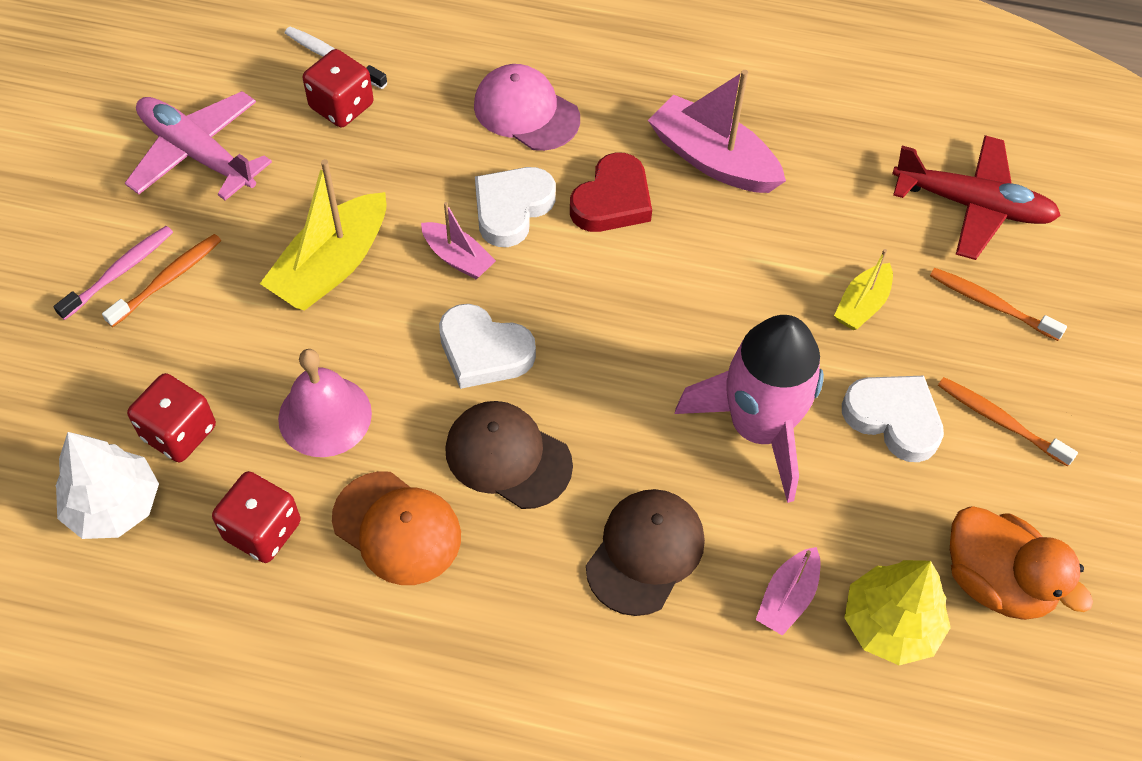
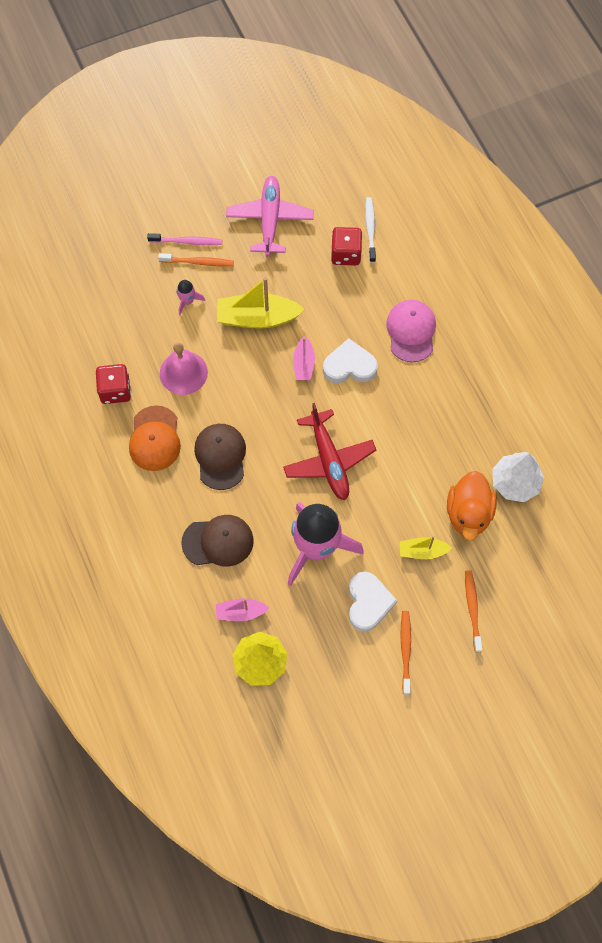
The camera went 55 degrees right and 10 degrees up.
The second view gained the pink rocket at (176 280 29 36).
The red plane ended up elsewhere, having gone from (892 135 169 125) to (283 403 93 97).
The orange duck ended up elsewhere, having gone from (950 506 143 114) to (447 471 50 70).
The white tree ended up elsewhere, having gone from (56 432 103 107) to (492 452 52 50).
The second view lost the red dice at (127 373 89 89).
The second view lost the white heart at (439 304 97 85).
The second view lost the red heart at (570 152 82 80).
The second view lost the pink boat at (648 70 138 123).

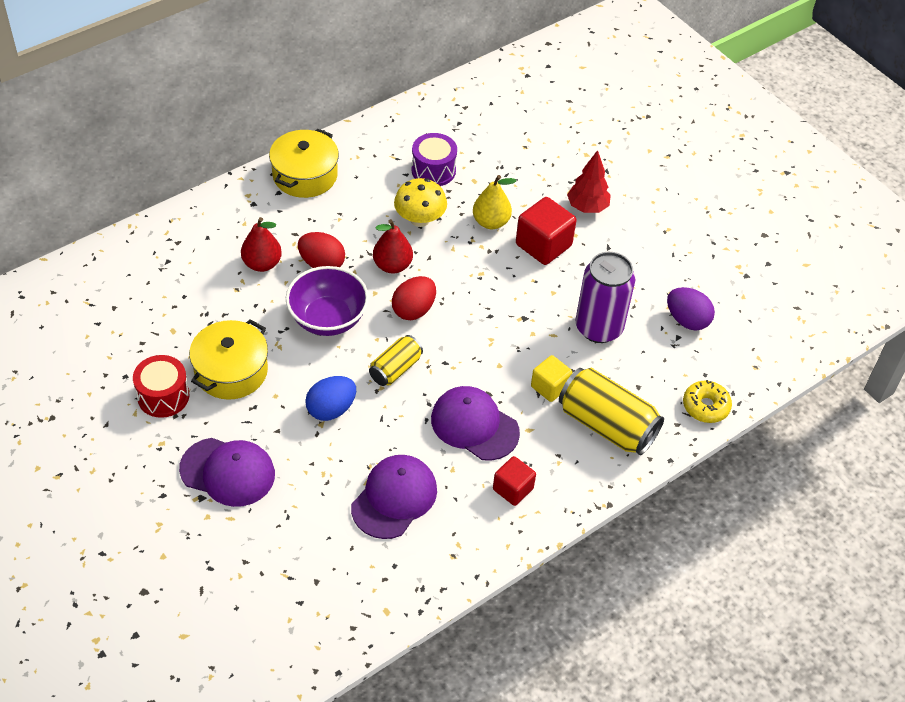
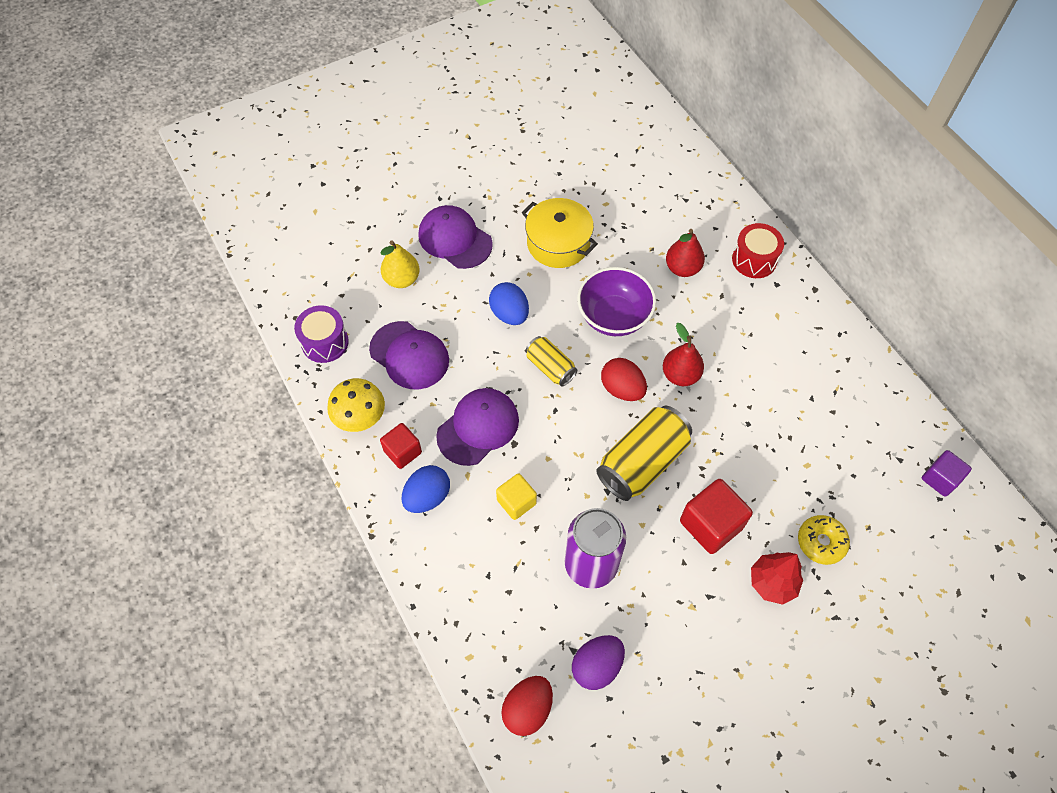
The camera went 100 degrees right and 10 degrees up.
The purple drum ended up elsewhere, having gone from (411 133 46 53) to (294 305 55 58).
The yellow mushroom ended up elsewhere, having gone from (394 178 53 49) to (327 378 58 54).
The yellow pear ended up elsewhere, having gone from (473 175 43 54) to (381 240 39 48).
The second view gained the blue egg at (402 465 48 48).
The purple cap at (179 438 96 69) ended up facing another way, 105 degrees clockwise from before.
The red egg ended up elsewhere, having gone from (298 232 47 36) to (501 676 52 60).
The yellow can ended up elsewhere, having gone from (559 368 105 87) to (596 406 96 95).
The red drum ended up elsewhere, having gone from (133 355 56 63) to (732 223 52 55).
The yellow donut ended up elsewhere, having gone from (683 380 49 43) to (798 515 52 50).
The second view gained the purple cube at (922 450 50 47).
The second view lost the yellow pot at (269 128 70 70).

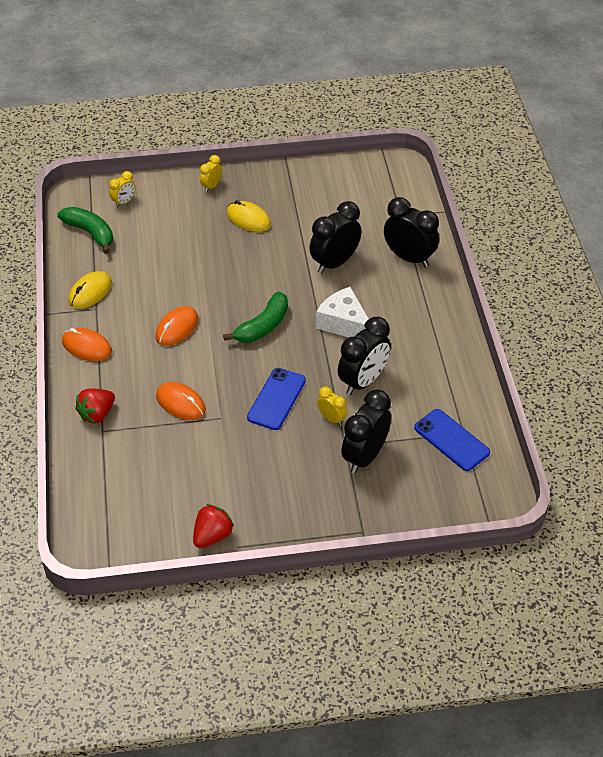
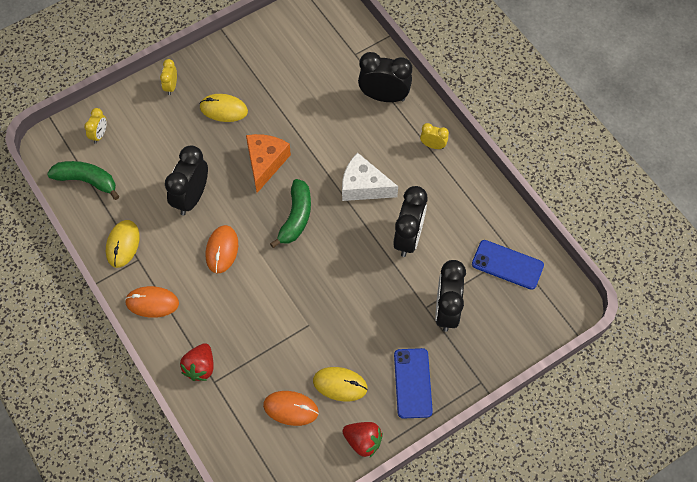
The camera went 25 degrees left and 15 degrees up.
The black clock ended up elsewhere, having gone from (309 201 53 73) to (165 146 43 69).
The second view gained the orange cheese at (246 134 45 59).
The orange mouse ended up elsewhere, having gone from (156 382 50 38) to (263 391 56 35).
The second view gained the yellow mouse at (313 367 55 34).
The red strawberry at (193 504 41 44) ended up facing another way, 105 degrees clockwise from before.
The blue phone ended up elsewhere, having gone from (247 368 59 62) to (394 348 39 71).
The yellow clock ended up elsewhere, having gone from (317 387 30 39) to (420 123 29 26).

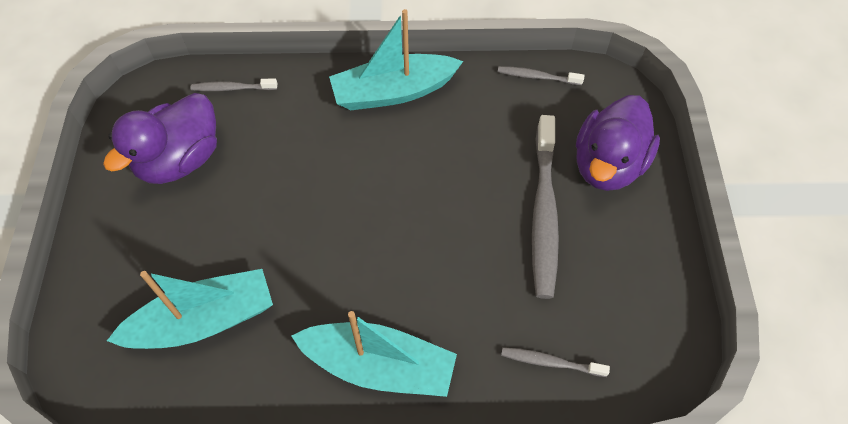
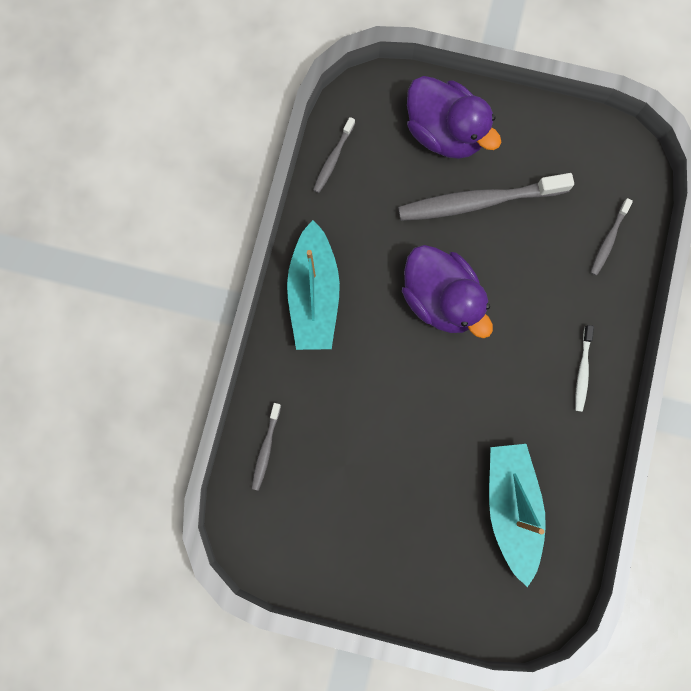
The camera went 75 degrees left and 20 degrees up.
The grey toothbrush at (532 115 27 184) ended up facing another way, 150 degrees clockwise from before.
The purple duck ended up elsewhere, having gone from (103 93 114 91) to (402 245 91 93).
Where the turquoise boat stood at (291 311 166 86), the white toothbrush came to stand at (575 325 19 87).

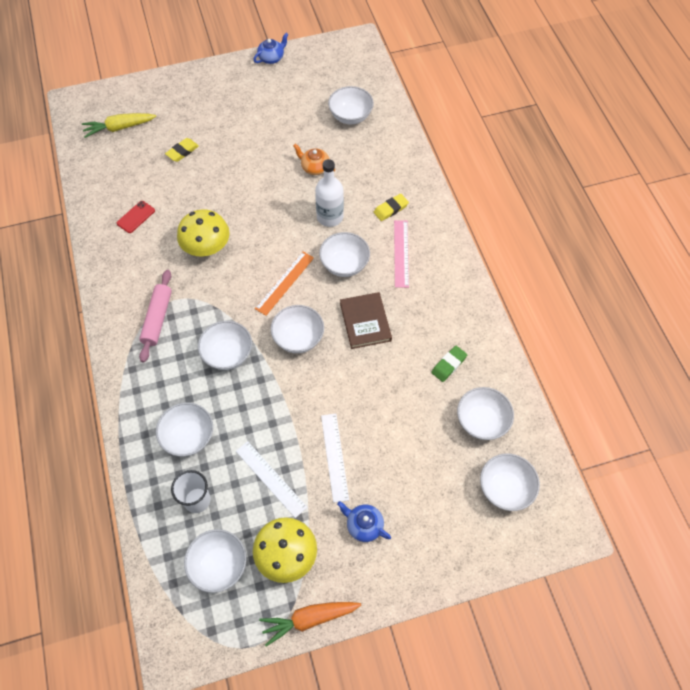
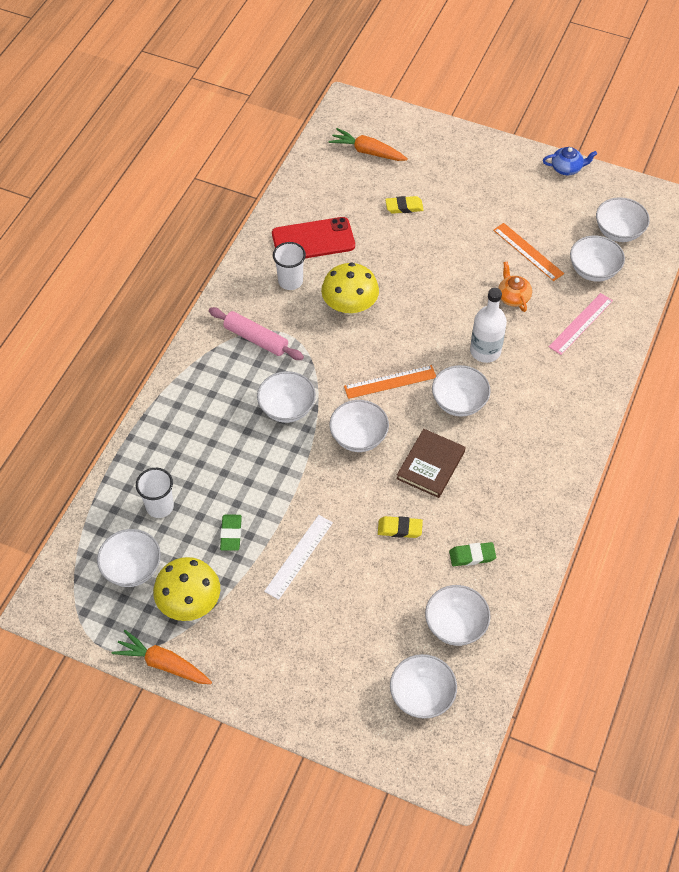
The camera went 40 degrees right and 5 degrees down.
The pink rolling pin at (139 270 33 92) ended up facing another way, 75 degrees clockwise from before.
Where the white ruler stood at (236 441 71 77), the green eraser came to stand at (220 514 22 37).
The size of the red phone at (117 201 38 32) changed by a factor of 1.94.
The second view gained the white cup at (273 242 33 48).
What was the yellow carrot at (82 113 74 25) turned into the orange carrot at (328 128 80 33).
The yellow eraser ended up elsewhere, having gone from (374 194 35 27) to (378 516 45 22).
The second view gained the orange ruler at (493 223 71 58).
The pink ruler ended up elsewhere, having gone from (394 220 15 68) to (549 293 64 62).
The white bowl ended up elsewhere, having gone from (156 403 57 53) to (596 197 54 45).
The second view lost the blue teapot at (337 501 54 41).

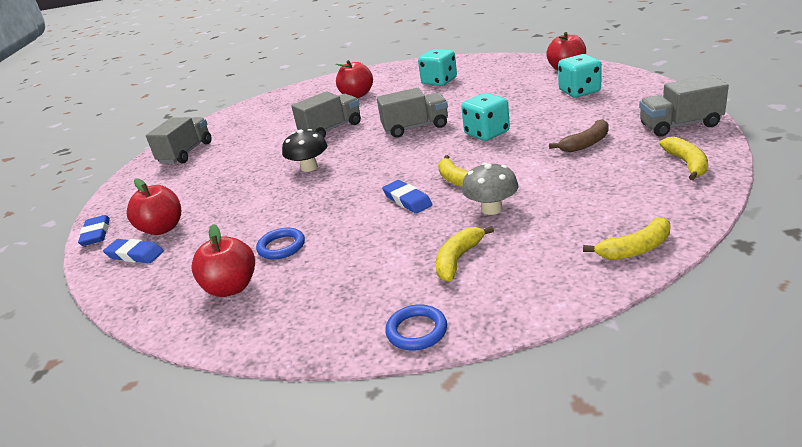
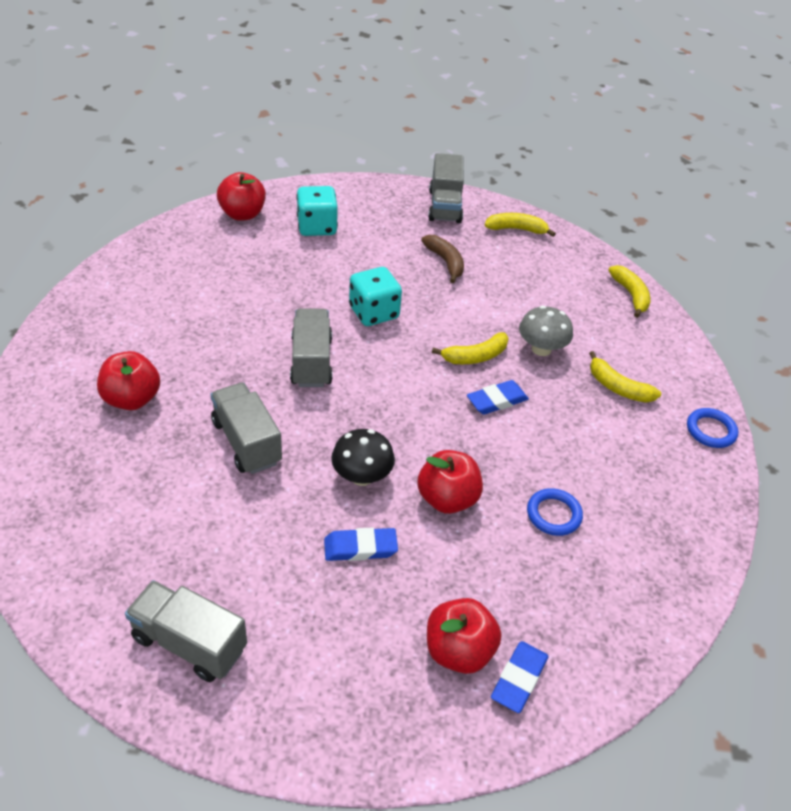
The camera went 90 degrees left and 15 degrees up.
The blue eraser ended up elsewhere, having gone from (78 215 32 31) to (324 527 74 34).
The red apple ended up elsewhere, having gone from (191 224 64 73) to (417 450 66 64).
The second view lost the turquoise dice at (418 49 39 37).

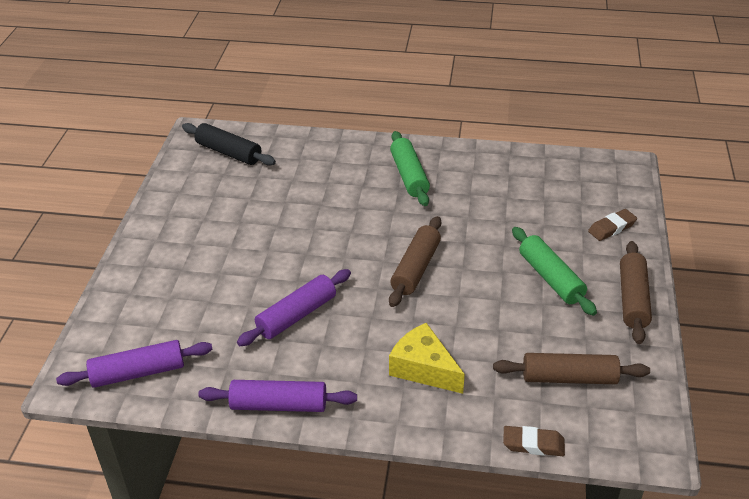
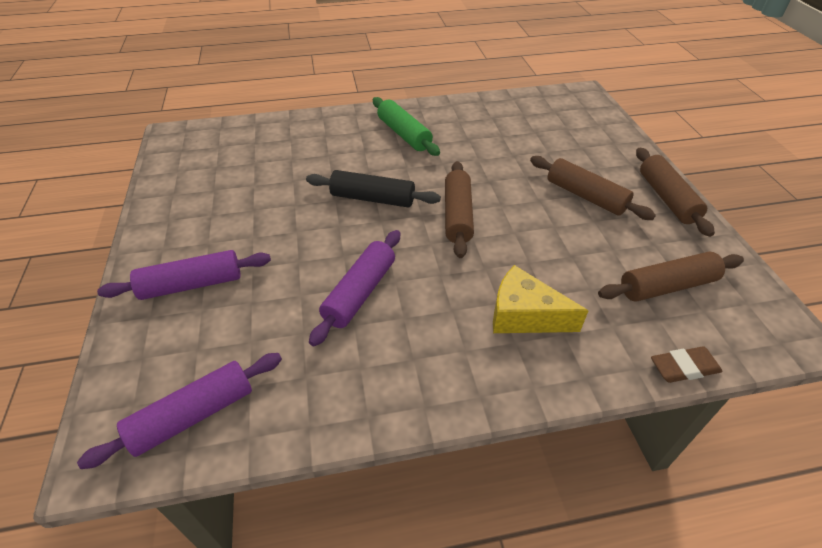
The camera went 20 degrees left and 5 degrees up.
The purple rolling pin ended up elsewhere, having gone from (198 380 159 32) to (97 250 174 50).
The black rolling pin ended up elsewhere, having gone from (182 123 94 43) to (306 170 135 37).
What was the green rolling pin at (512 227 85 89) turned into the brown rolling pin at (530 156 126 64).
The second view lost the brown eraser at (588 209 49 32).

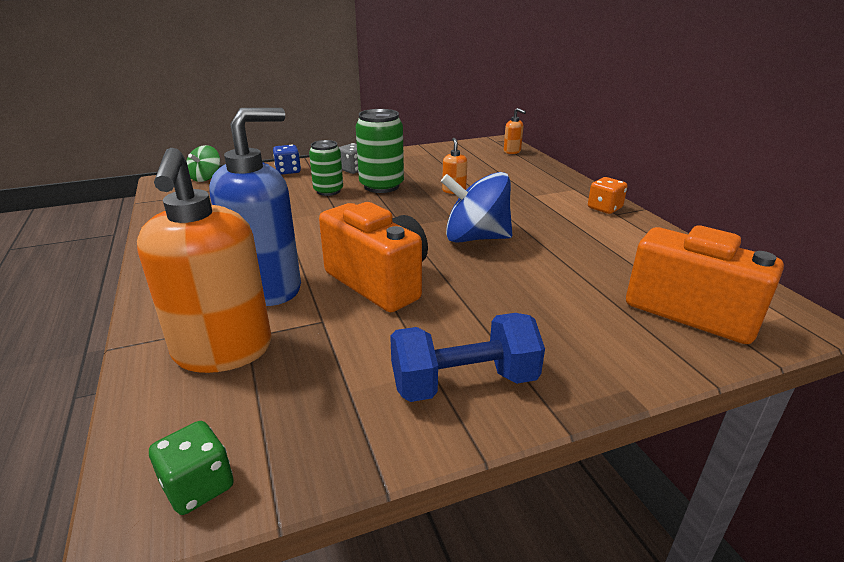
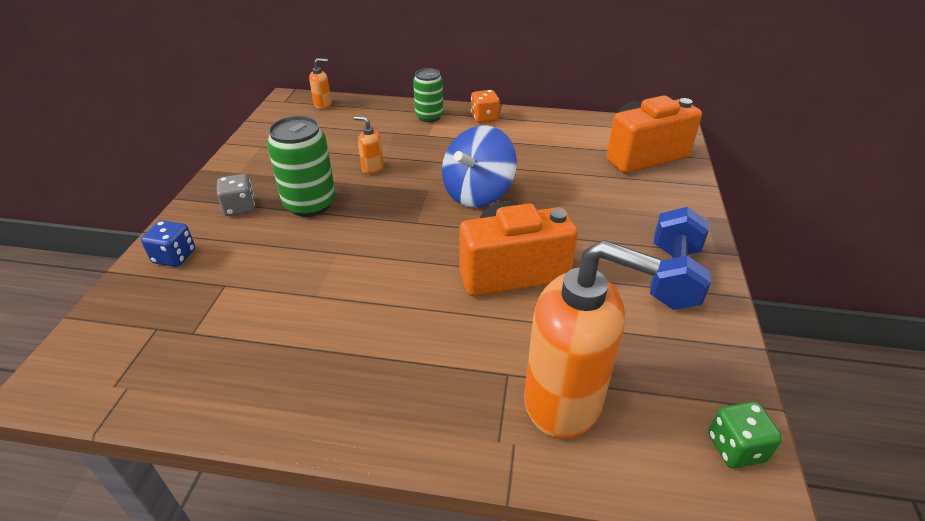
The camera went 60 degrees left and 10 degrees up.
The green can ended up elsewhere, having gone from (309 140 34 56) to (413 68 30 54).
The second view lost the green spinning top at (186 145 34 37).
The second view lost the blue soap dispenser at (209 108 92 198).

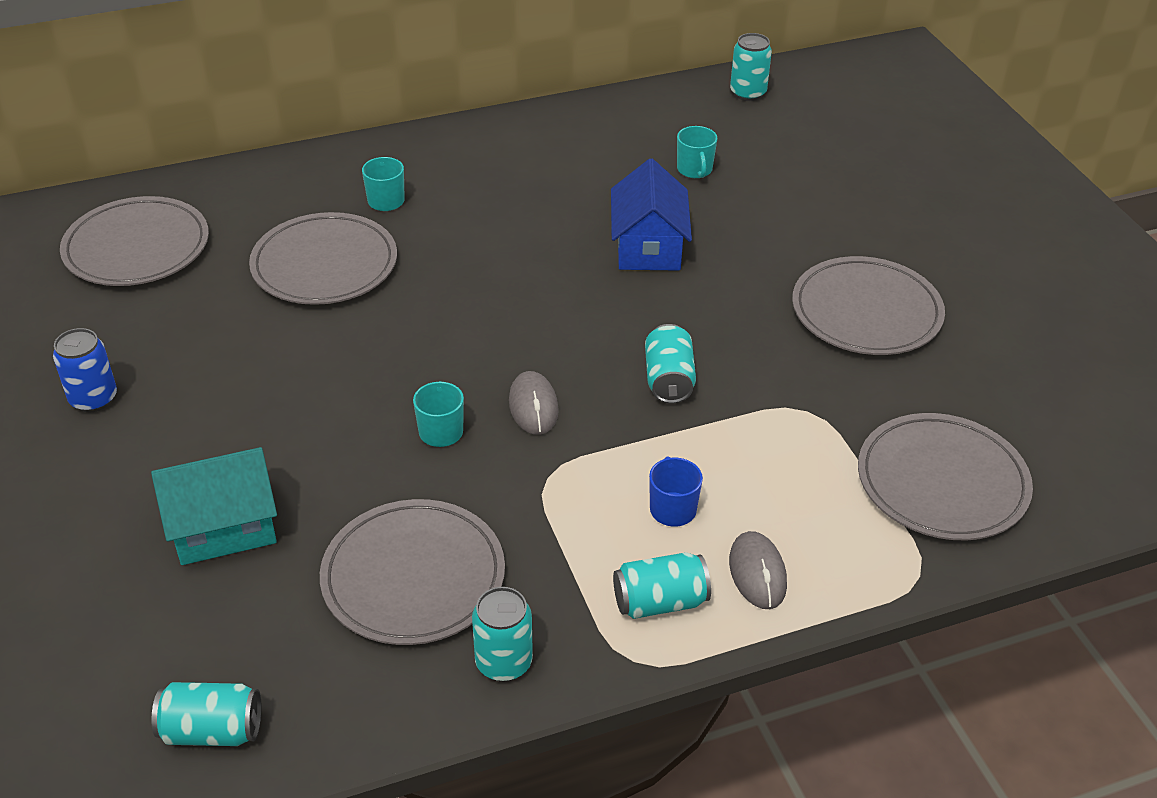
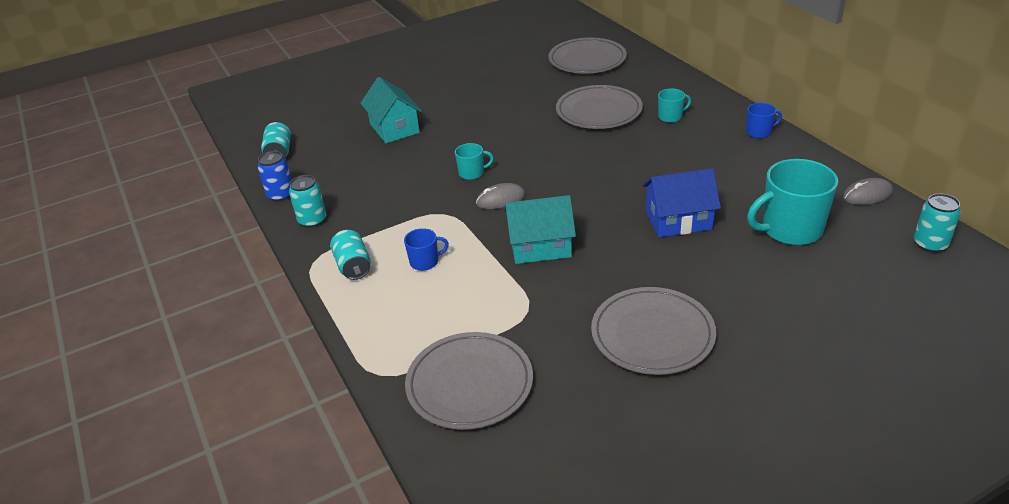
The camera went 85 degrees right and 5 degrees down.
The blue can ended up elsewhere, having gone from (53 328 64 84) to (257 151 35 51).
Where the turquoise can stood at (645 324 51 79), the turquoise house came to stand at (504 195 72 69).
The second view gained the blue mug at (746 103 36 35).
The size of the turquoise mug at (677 126 40 52) changed by a factor of 2.04.
The grey mouse ended up elsewhere, having gone from (729 531 58 78) to (843 178 50 27).
The second view lost the grey plate at (320 499 185 146).

